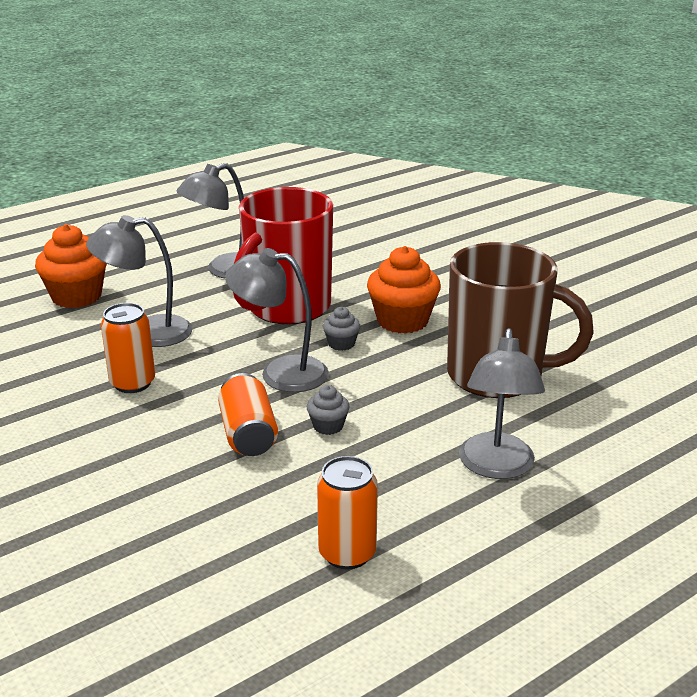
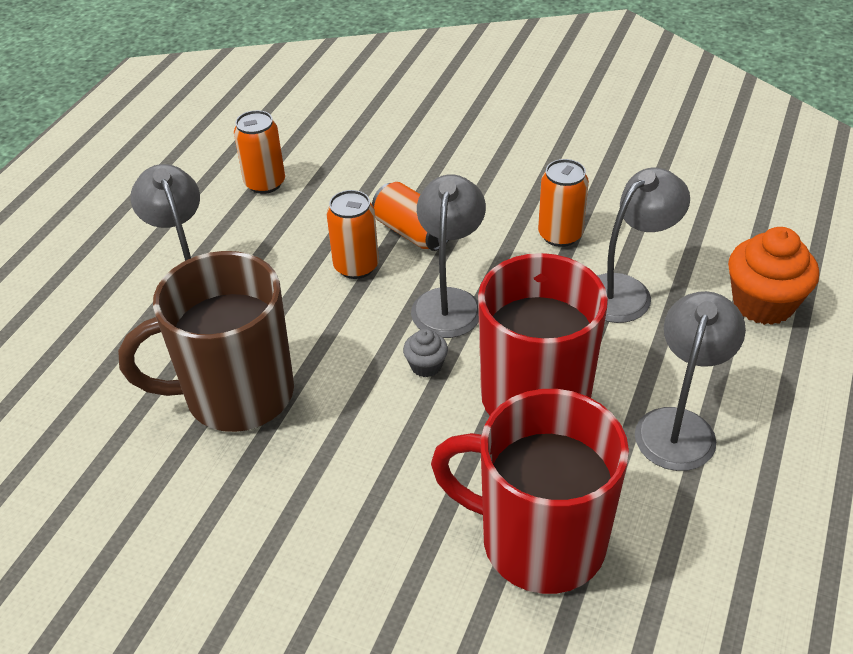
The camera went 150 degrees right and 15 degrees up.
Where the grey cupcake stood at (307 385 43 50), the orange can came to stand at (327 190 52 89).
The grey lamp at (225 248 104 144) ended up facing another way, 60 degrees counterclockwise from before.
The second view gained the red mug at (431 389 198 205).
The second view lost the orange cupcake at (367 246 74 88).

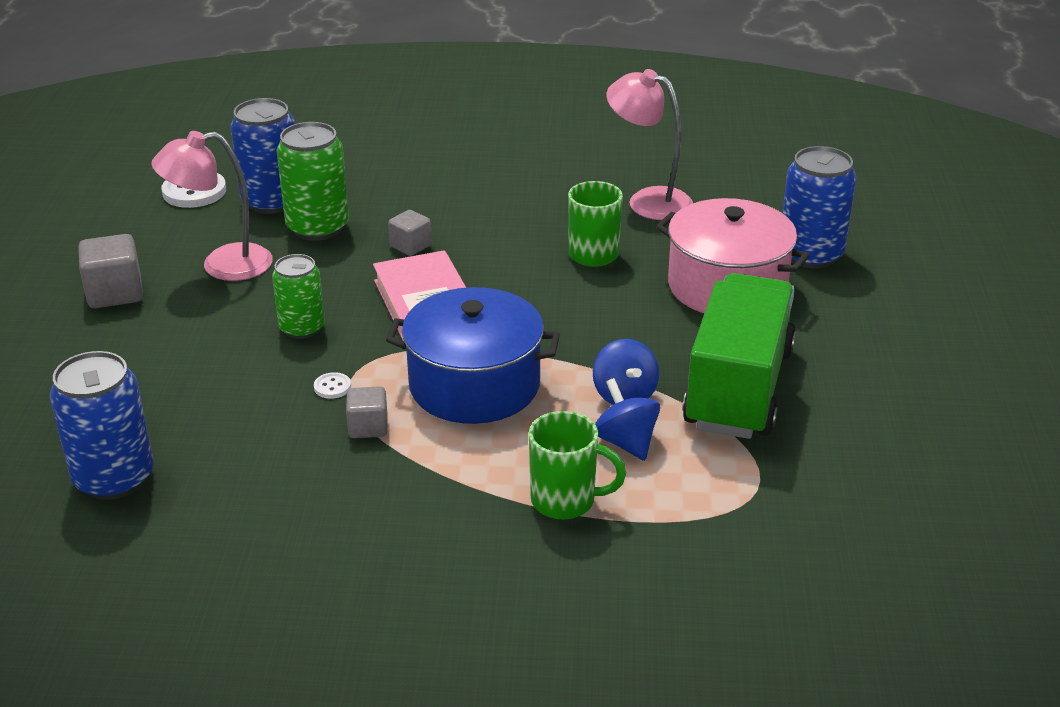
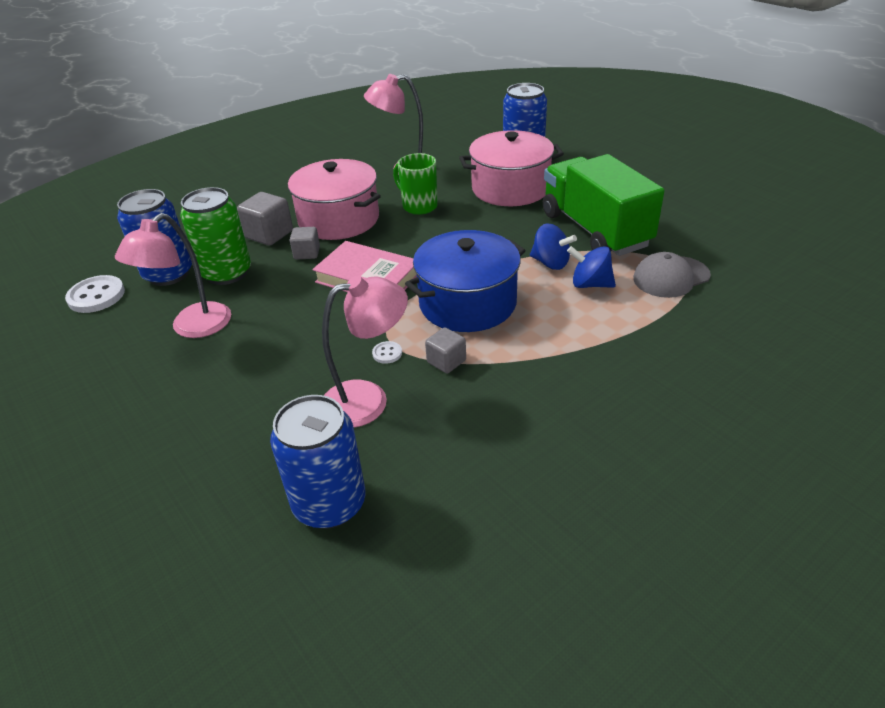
The camera went 40 degrees left and 5 degrees up.
The grey cube ended up elsewhere, having gone from (78 234 65 74) to (237 192 56 54).
The second view gained the pink pot at (288 159 93 81).
The second view gained the pink lamp at (322 276 86 152).
The second view gained the grey cap at (633 252 78 46).
The second view lost the green can at (272 254 53 85).
The second view lost the green mug at (529 411 97 109).

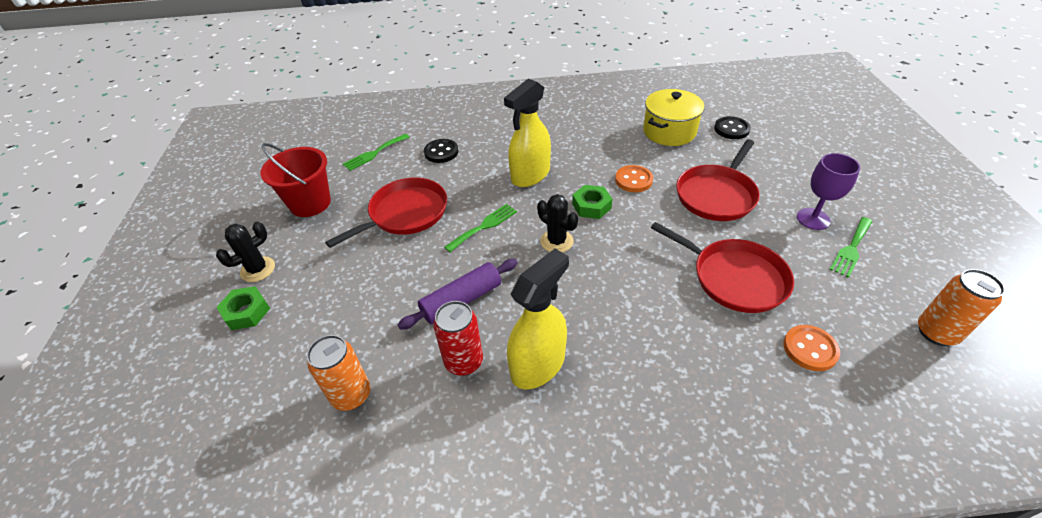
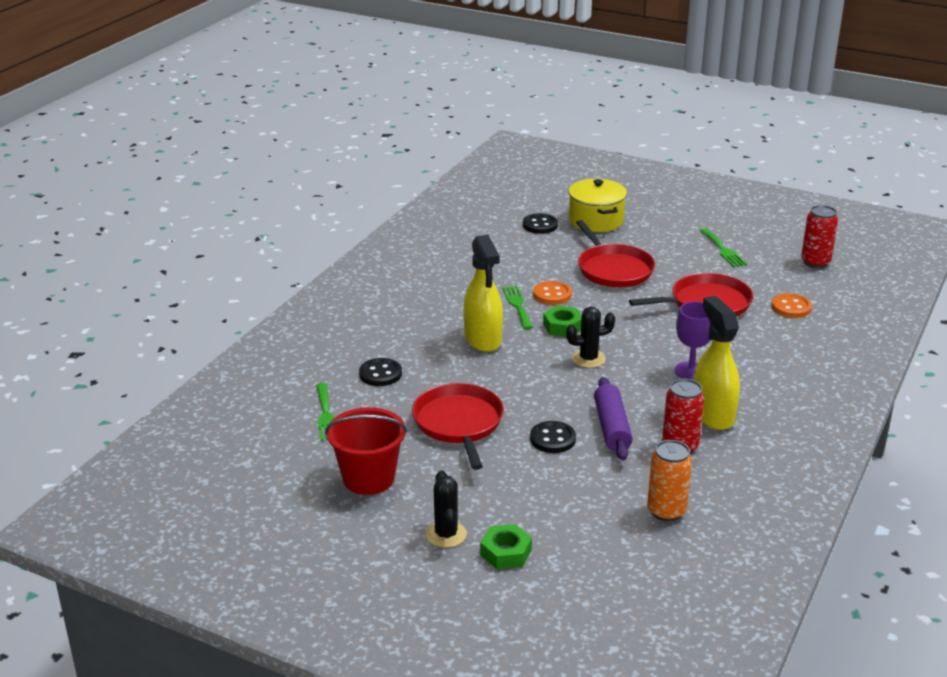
The camera went 60 degrees left and 15 degrees down.
The green fork ended up elsewhere, having gone from (444 204 73 48) to (502 285 31 44).
The second view gained the black button at (530 421 46 32).
The yellow pot ended up elsewhere, having gone from (643 89 61 57) to (569 179 58 53).
The purple goblet ended up elsewhere, having gone from (797 153 63 77) to (674 302 36 78).
What was the orange can at (918 269 87 77) turned into the red can at (801 205 37 63).

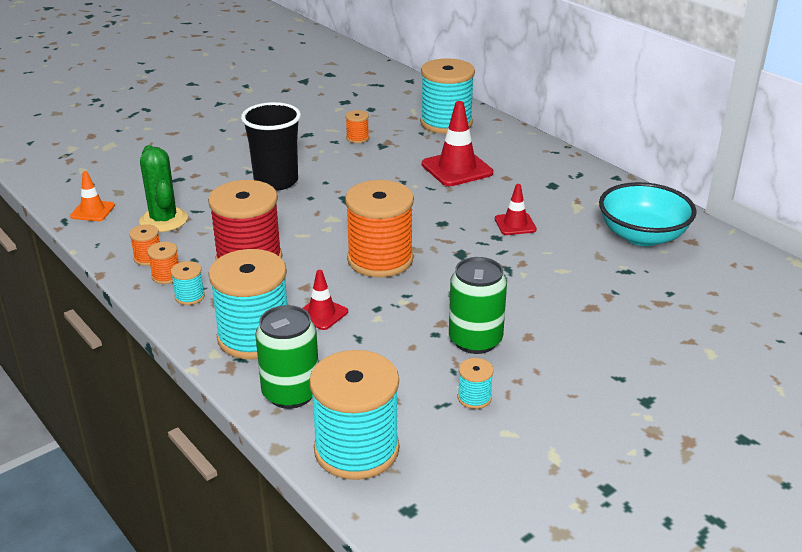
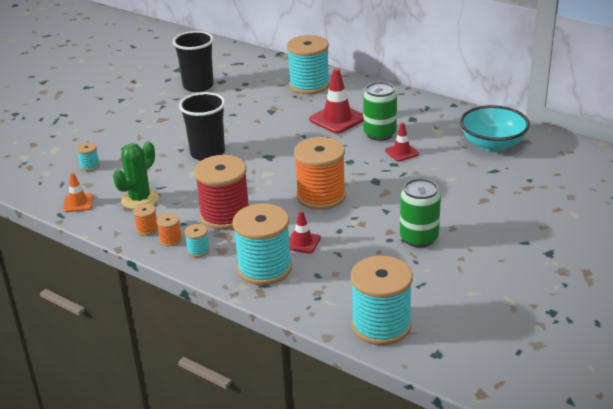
The camera went 15 degrees left and 0 degrees up.
The turquoise spool ended up elsewhere, having gone from (458 358 36 51) to (76 142 24 29).
The green cactus at (139 145 49 87) ended up facing another way, 75 degrees clockwise from before.
The second view gained the black cup at (173 31 41 61).
The green can ended up elsewhere, having gone from (255 305 63 104) to (363 82 34 59).
The second view lost the orange spool at (345 110 24 33).

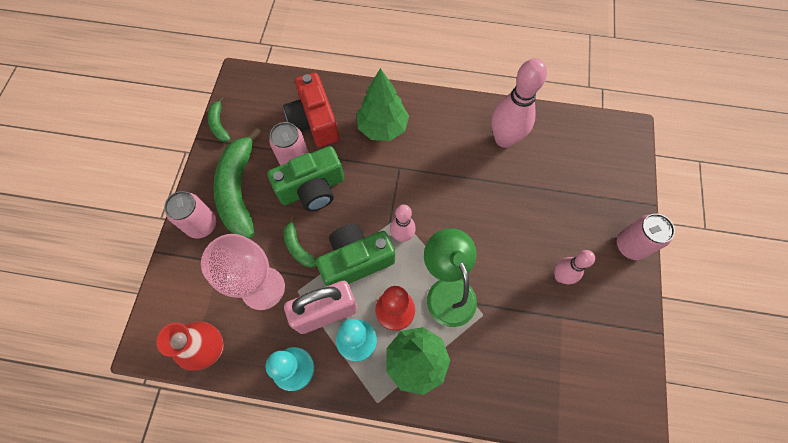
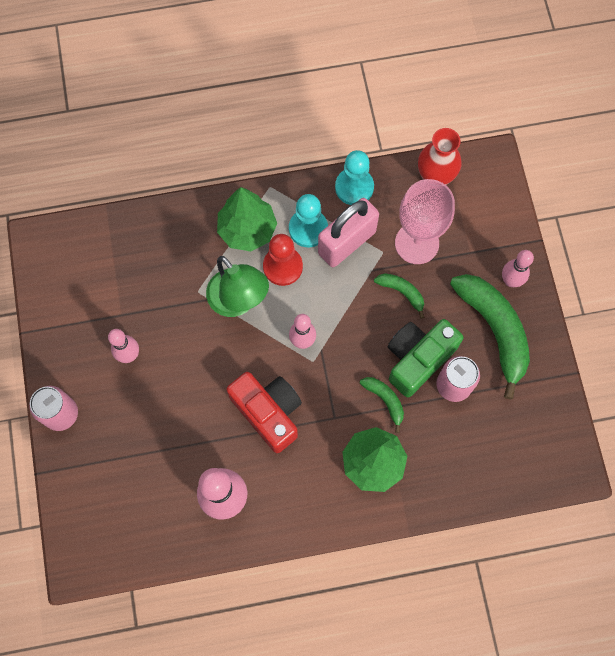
The camera went 160 degrees right and 5 degrees up.
The red camera ended up elsewhere, having gone from (283 73 56 74) to (226 372 76 81).
The green banana ended up elsewhere, having gone from (208 96 23 46) to (360 377 44 56).
Where the pink can stood at (164 191 52 48), the pink bowling pin came to stand at (502 250 32 37).
The second view lost the green camera at (316 224 79 62).

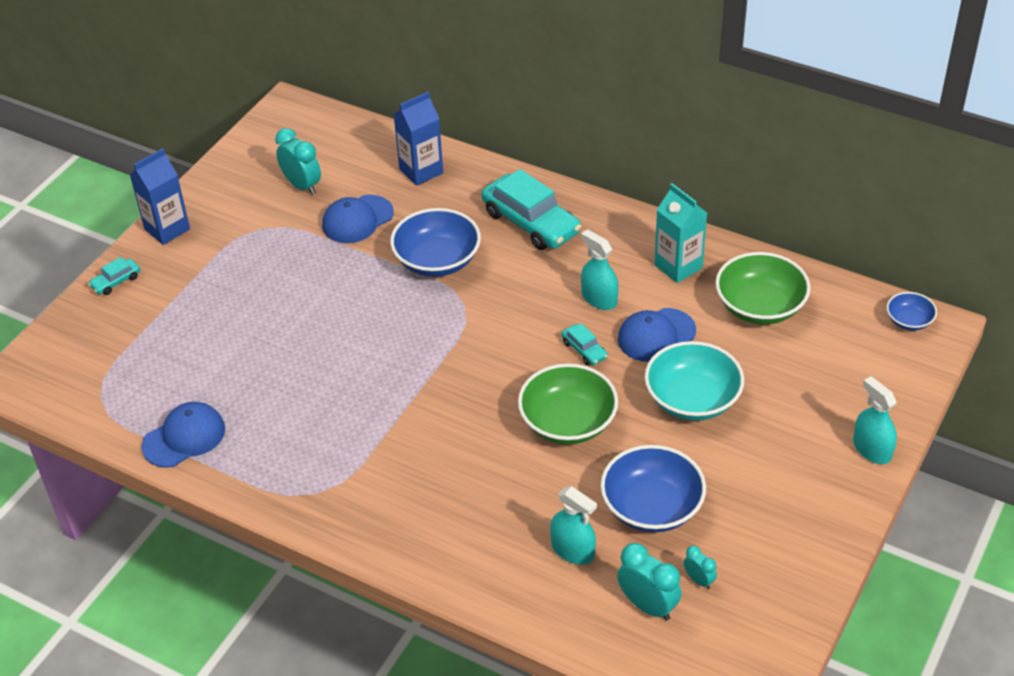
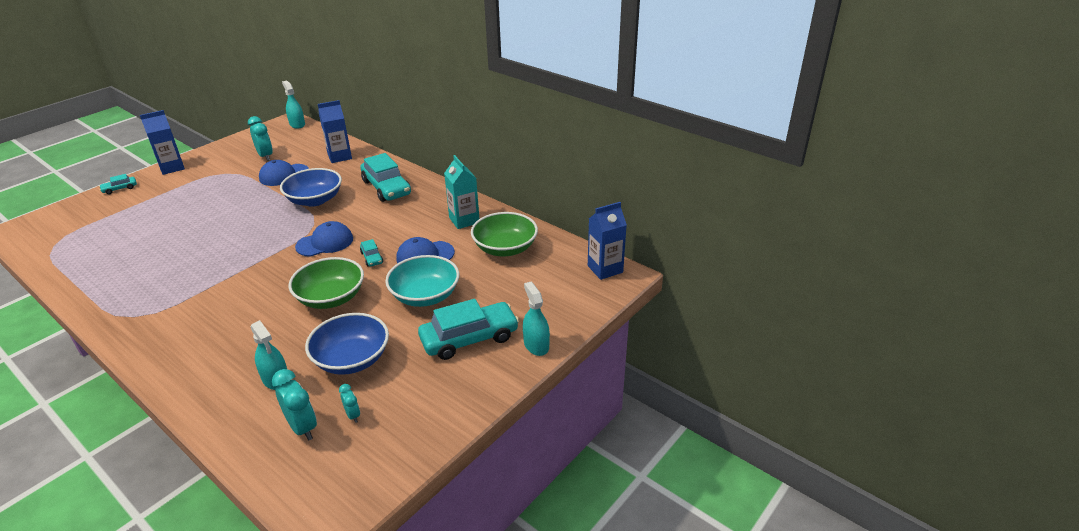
The camera went 10 degrees right and 10 degrees down.
The turquoise spray bottle ended up elsewhere, having gone from (581 229 38 81) to (282 80 23 49).
The blue cap ended up elsewhere, having gone from (141 402 84 66) to (295 221 58 36).
The second view gained the turquoise car at (418 299 101 61).
Where the blue bowl stood at (887 292 50 39), the blue carton came to stand at (588 202 39 78).

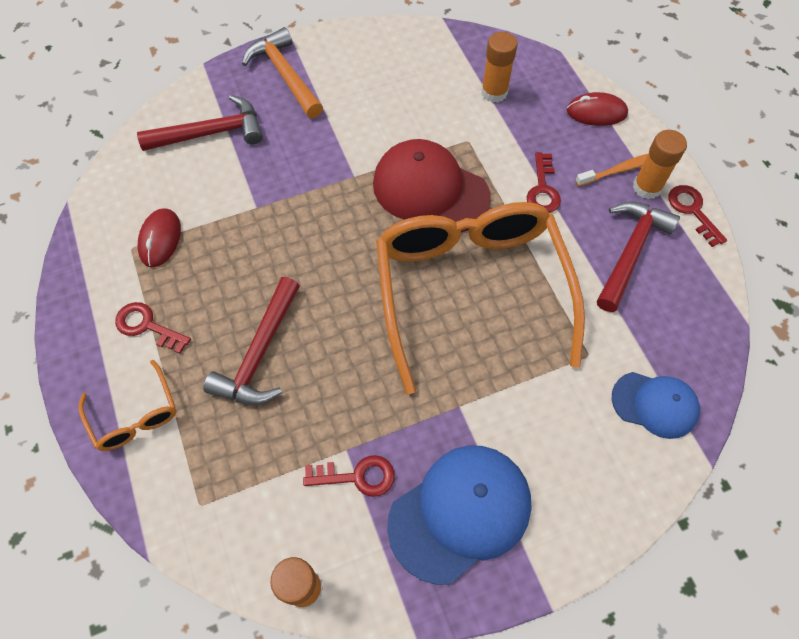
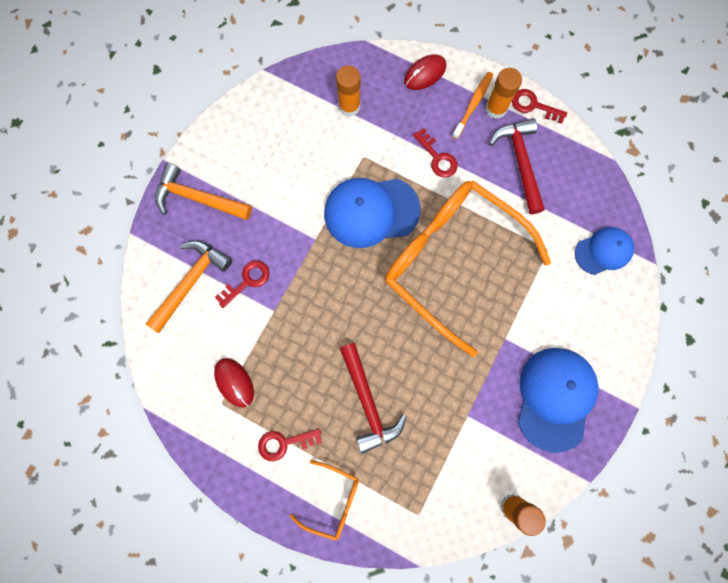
The camera went 40 degrees left and 15 degrees up.
What was the red hammer at (137 95 126 56) turned into the orange hammer at (146 240 86 93).
The red key ended up elsewhere, having gone from (303 455 92 42) to (215 260 55 48).
What was the red cap at (373 139 118 93) turned into the blue cap at (324 178 97 70).

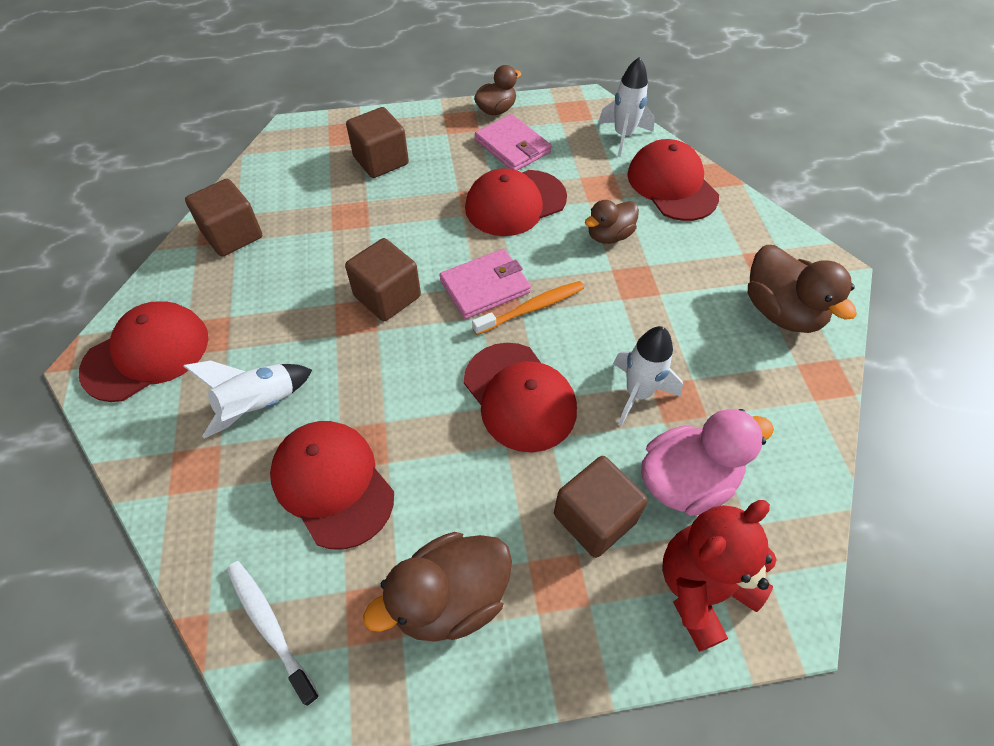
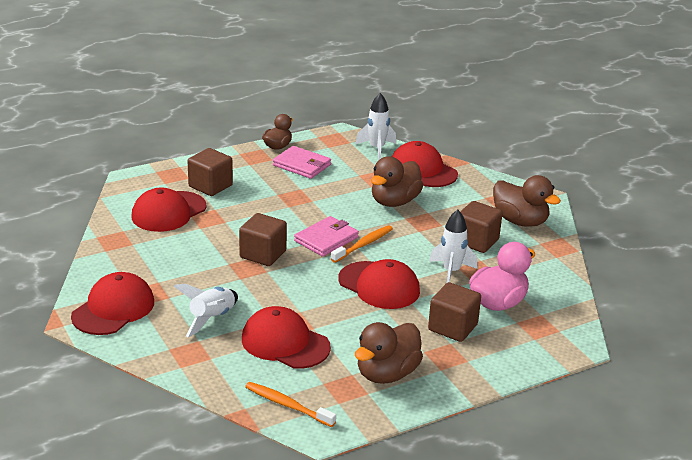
The camera went 20 degrees left and 25 degrees down.
The red cap ended up elsewhere, having gone from (465 168 102 68) to (132 187 74 45).
What was the white toothbrush at (227 561 92 145) turned into the orange toothbrush at (245 382 91 45).
The size of the brown duck at (585 200 54 44) changed by a factor of 1.60.
The brown cube ended up elsewhere, having gone from (185 179 77 78) to (460 201 43 52).
The second view lost the red teddy bear at (662 500 115 152).

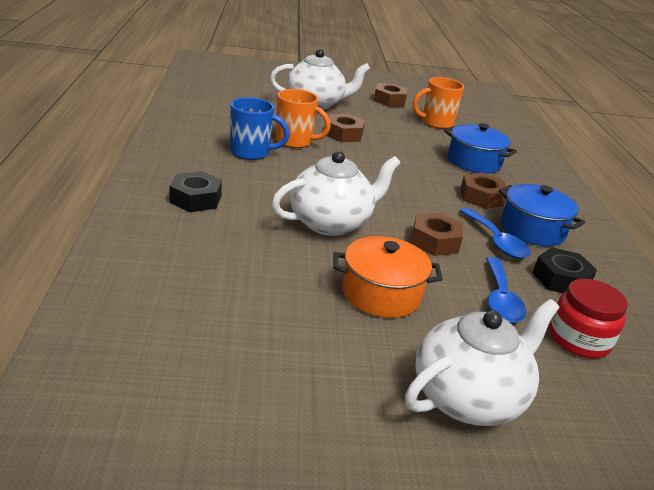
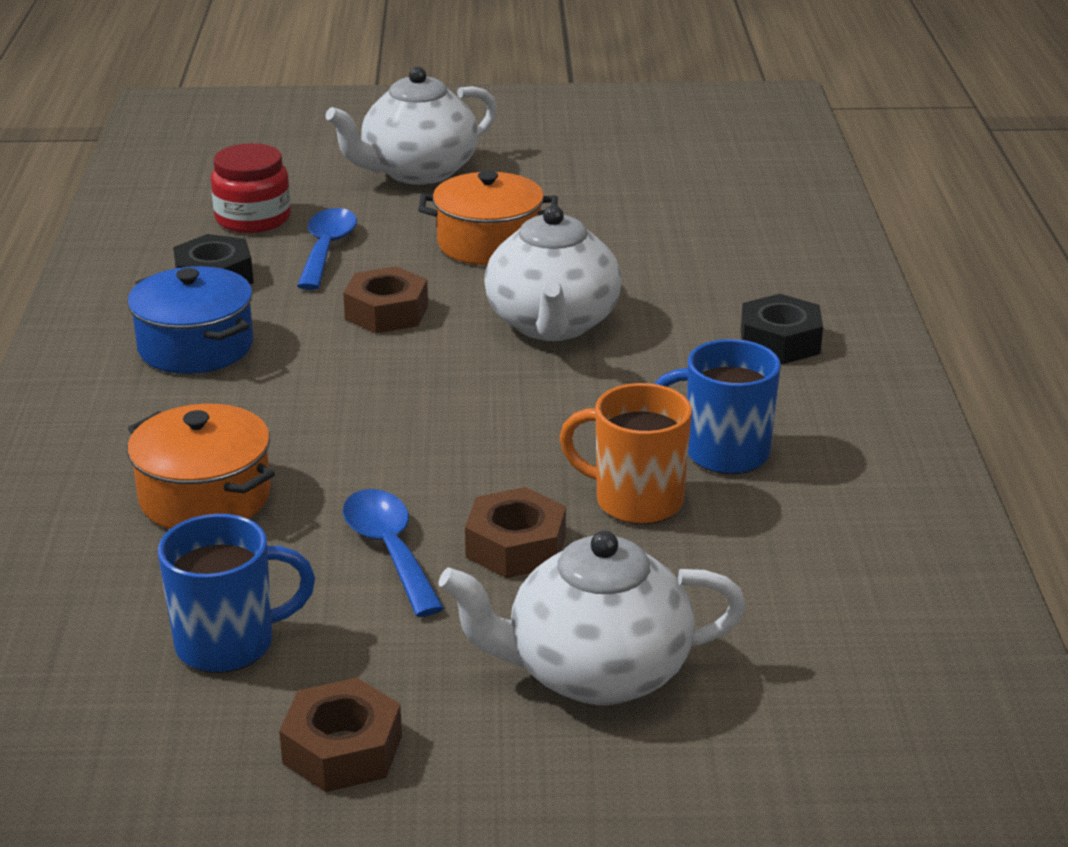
The camera went 175 degrees left and 0 degrees up.
What was the blue pot at (444 123 73 51) turned into the orange pot at (127 404 148 125).
What was the orange mug at (413 77 51 52) turned into the blue mug at (158 514 157 159).
The blue spoon ended up elsewhere, having gone from (459 208 72 51) to (343 489 101 128).
The white teapot at (271 151 130 85) ended up facing another way, 60 degrees counterclockwise from before.
The second view lost the brown nut at (460 173 48 36).

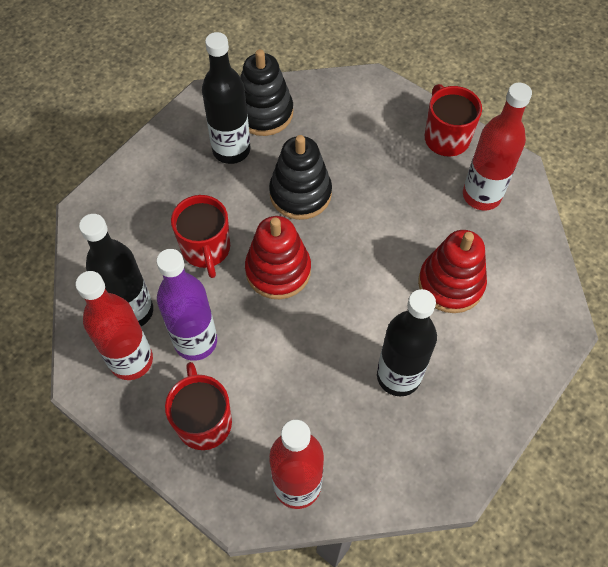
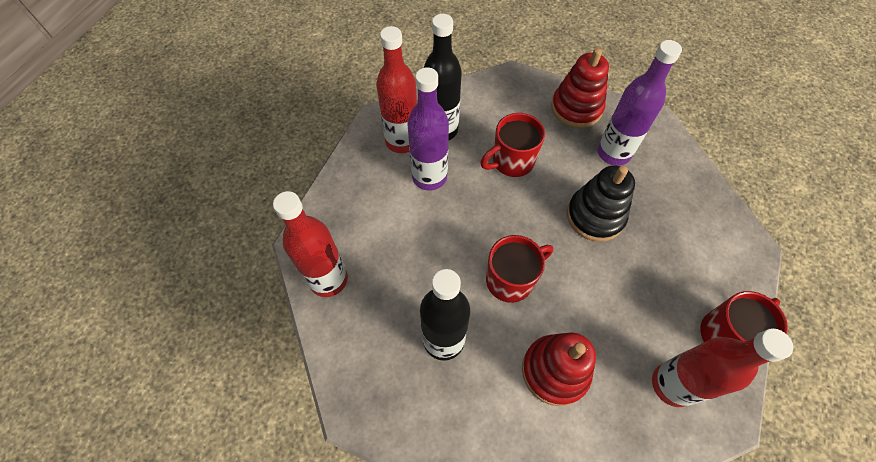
The camera went 75 degrees right and 0 degrees up.
The red mug ended up elsewhere, having gone from (165 362 67 88) to (486 235 67 68).
The red stacking toy ended up elsewhere, having gone from (245 216 66 83) to (551 48 58 80).
What was the black bottle at (202 32 48 132) turned into the purple bottle at (597 40 85 126).
The second view lost the black stacking toy at (241 49 52 87).

